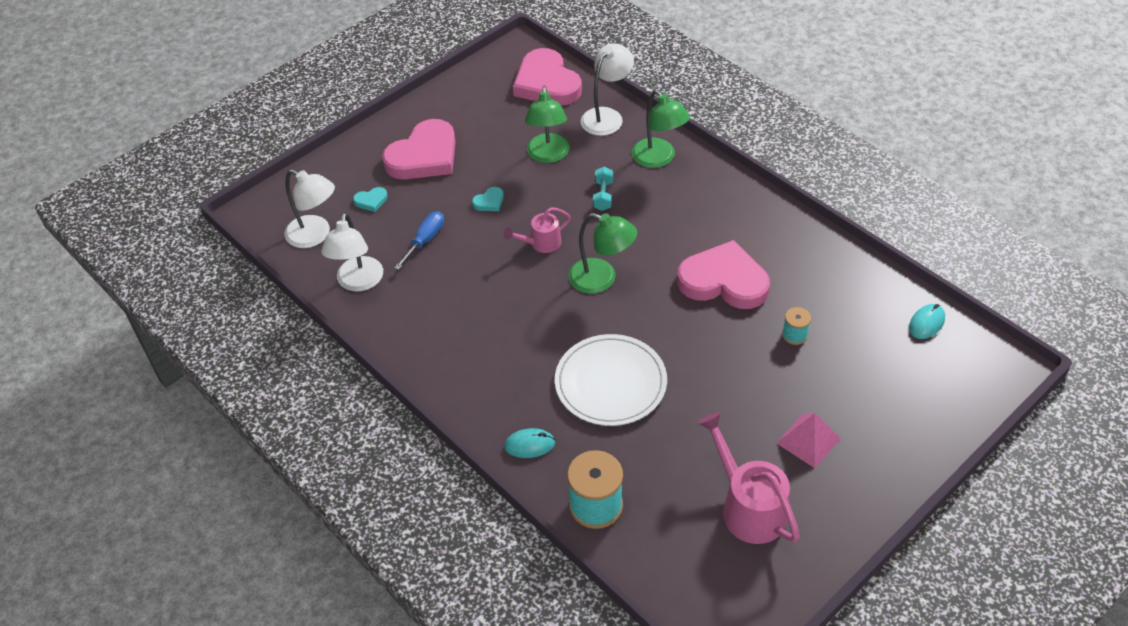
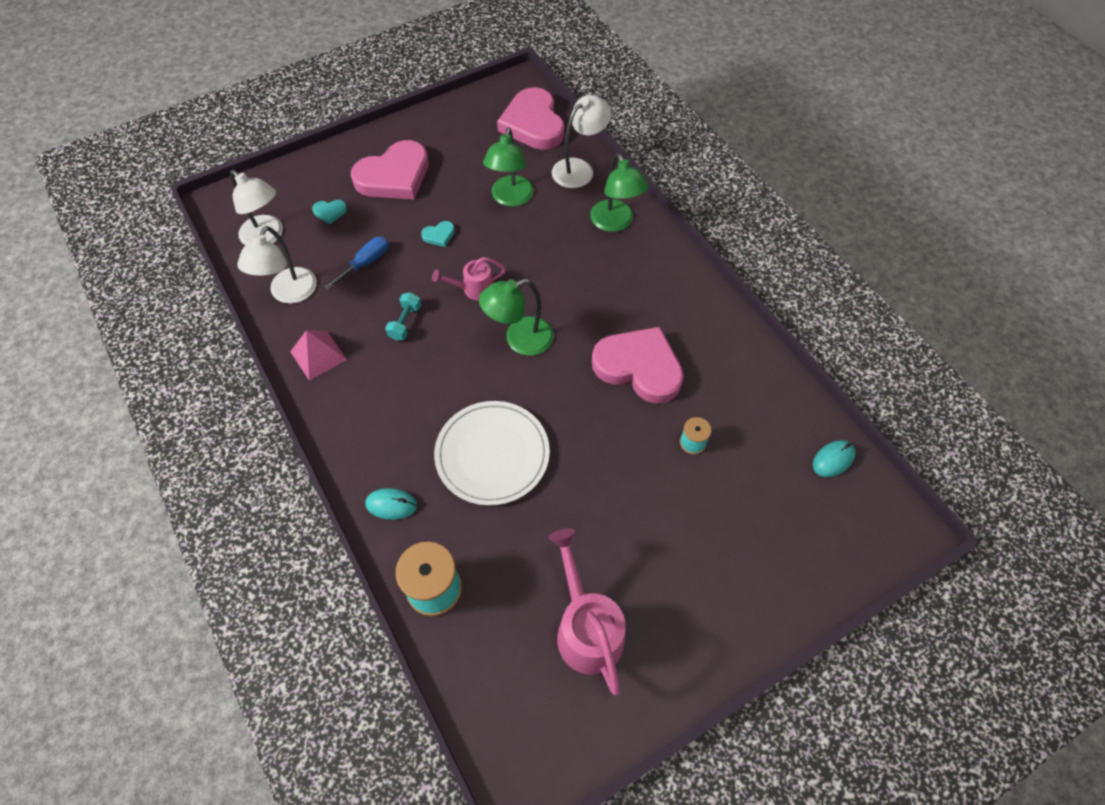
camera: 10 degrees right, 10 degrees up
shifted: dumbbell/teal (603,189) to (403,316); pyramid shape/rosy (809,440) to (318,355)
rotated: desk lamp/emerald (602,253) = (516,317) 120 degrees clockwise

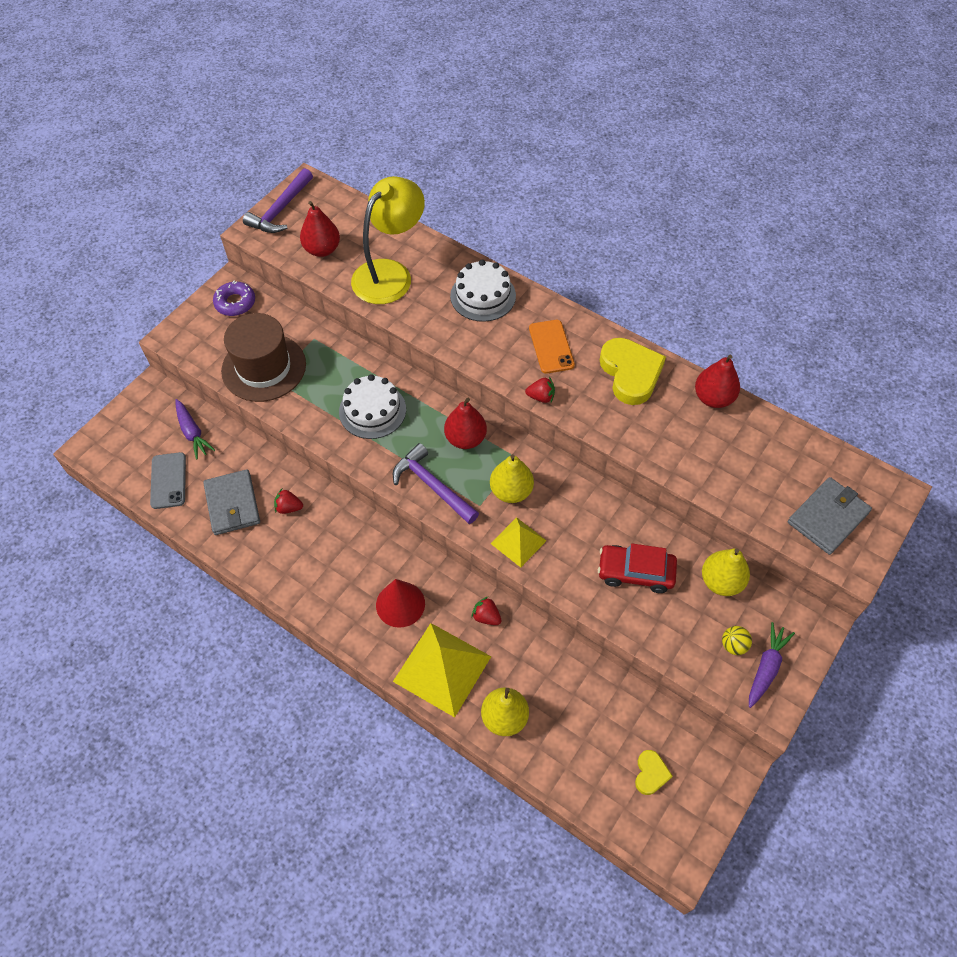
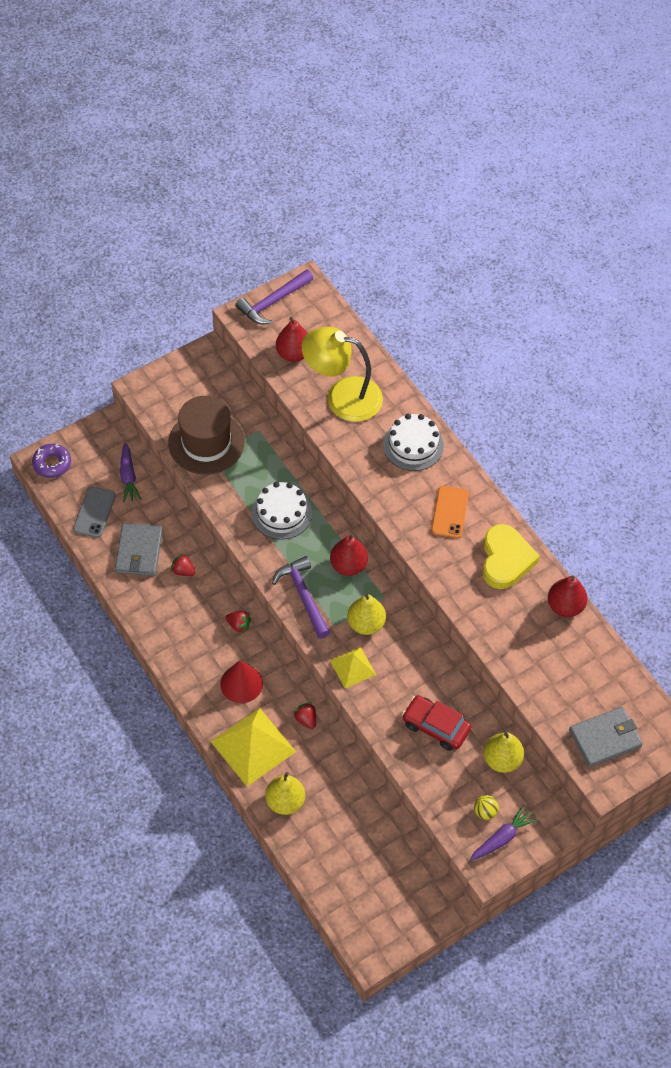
camera: 20 degrees right, 0 degrees up
gone: love heart/bright yellow (654,772)
shifted: doughnut/purple (234,298) to (51,461); toy strawberry/red (540,390) to (238,622)
rotated: desk lamp/bright yellow (388,240) = (342,374) 135 degrees counterclockwise

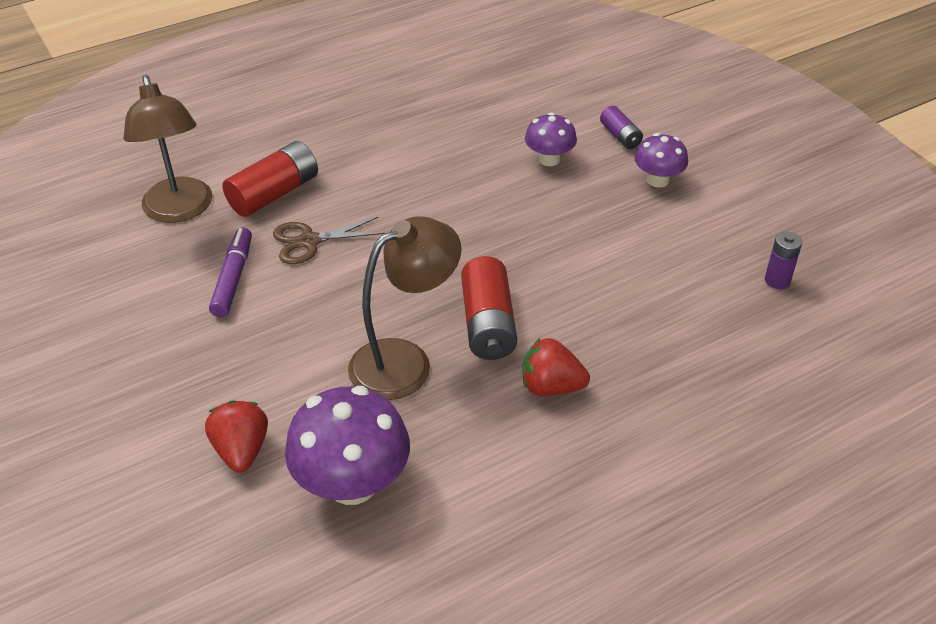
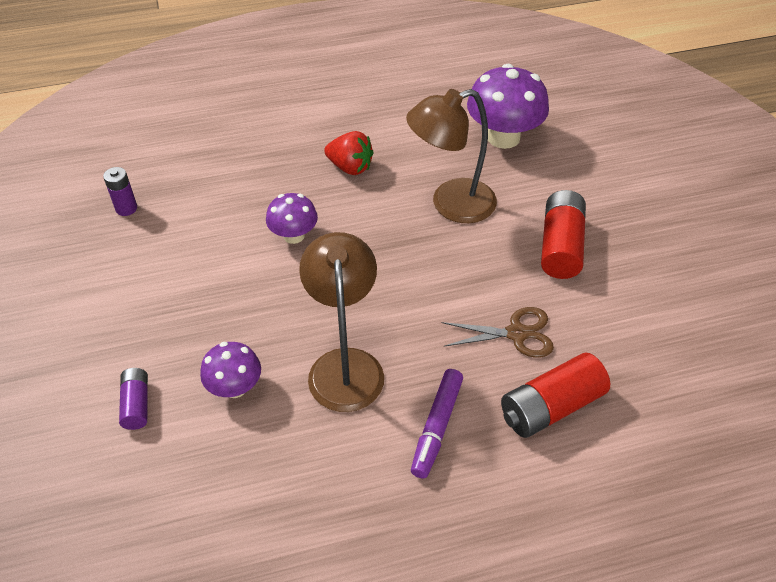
camera: 165 degrees left, 5 degrees up
gone: toy strawberry/red (236,436)
shifted: desk lamp/brown (167,149) to (341,322); marker/purple (230,272) to (437,423); battery/red (489,308) to (563,234); fungus/purple (661,160) to (292,218)

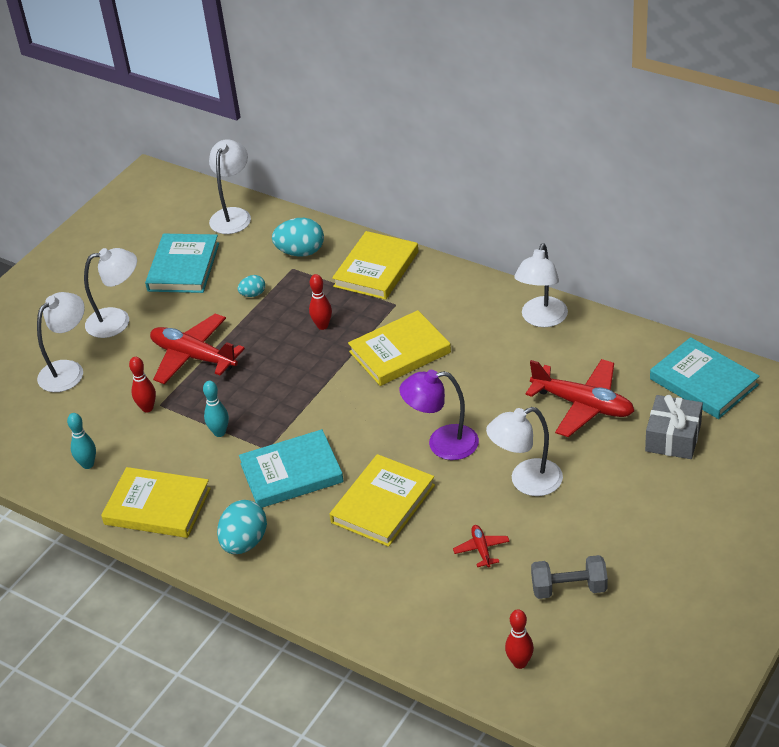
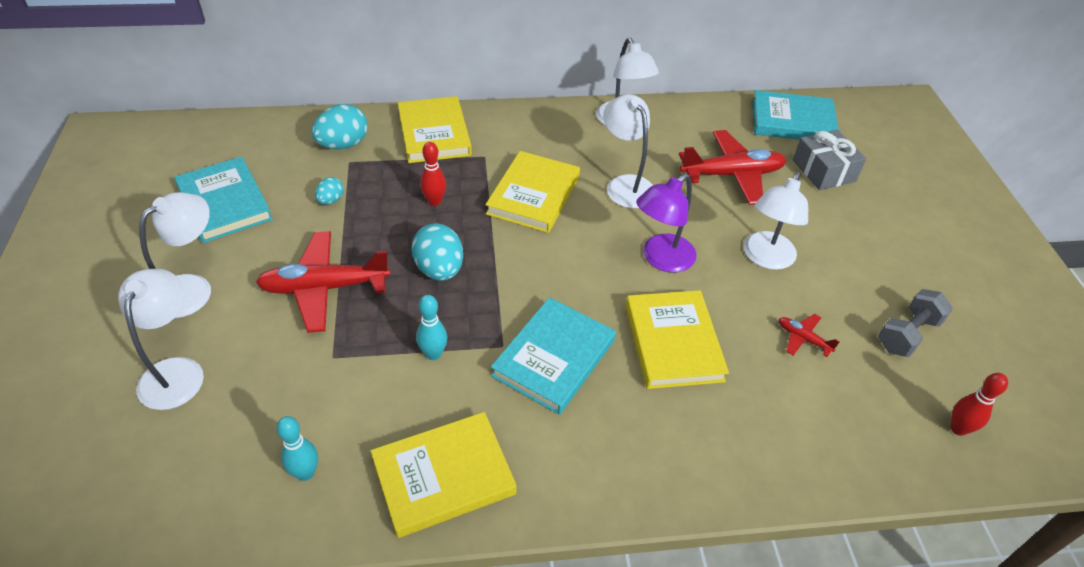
camera: 45 degrees left, 5 degrees up
gone: bowling pin/red (142,385)
shifted: desk lamp/snow-white (230,187) to (628,151); egg shape/teal (242,527) to (437,252)

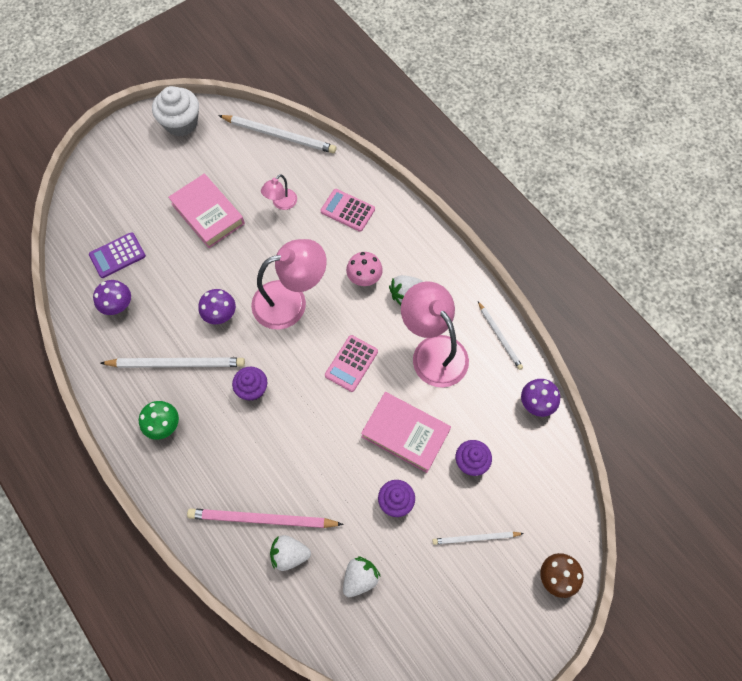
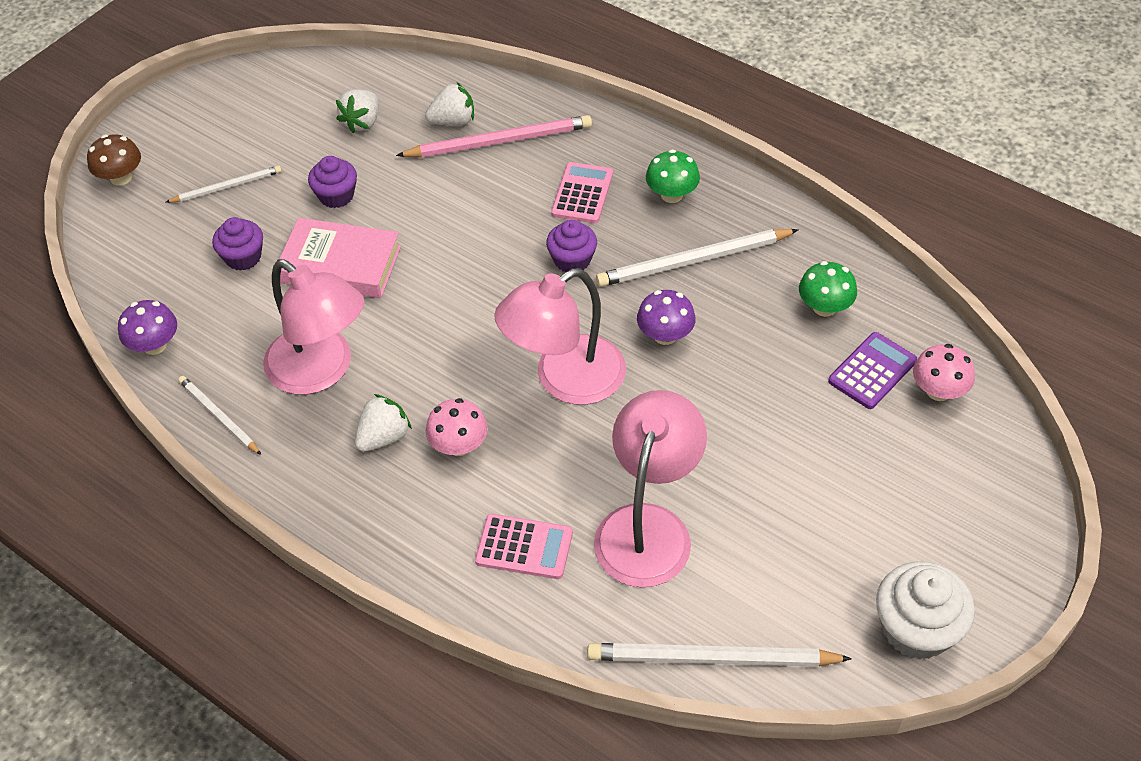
camera: 165 degrees right, 15 degrees down
gone: hardcover/rosy (206,211)
new: fungus/rosy (944,372)
shifted: pocket calculator/rosy (351,363) to (582,192)
repainted: fungus/purple (112,297) to fungus/emerald (828,289)
scaled: desk lamp/rosy (279,192) = (650,489) x2.05

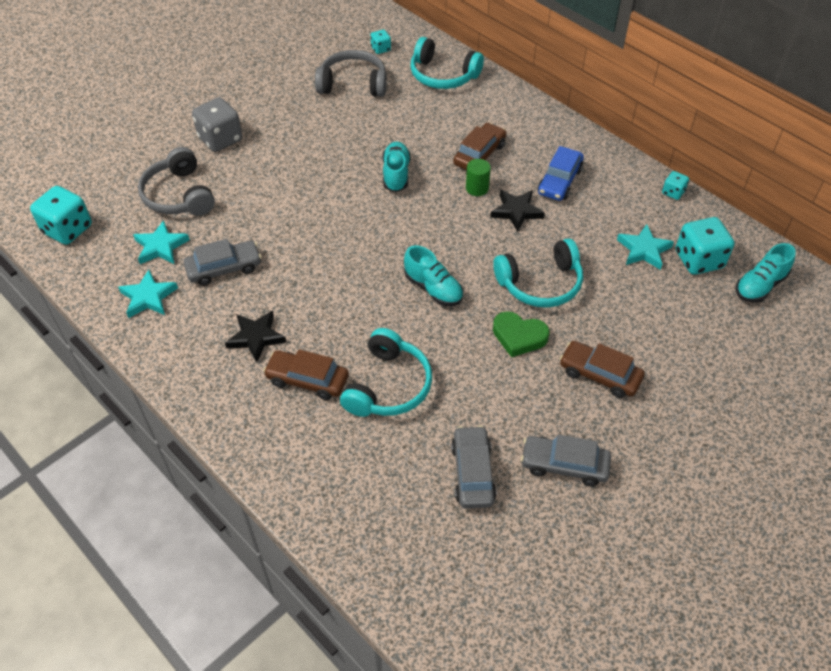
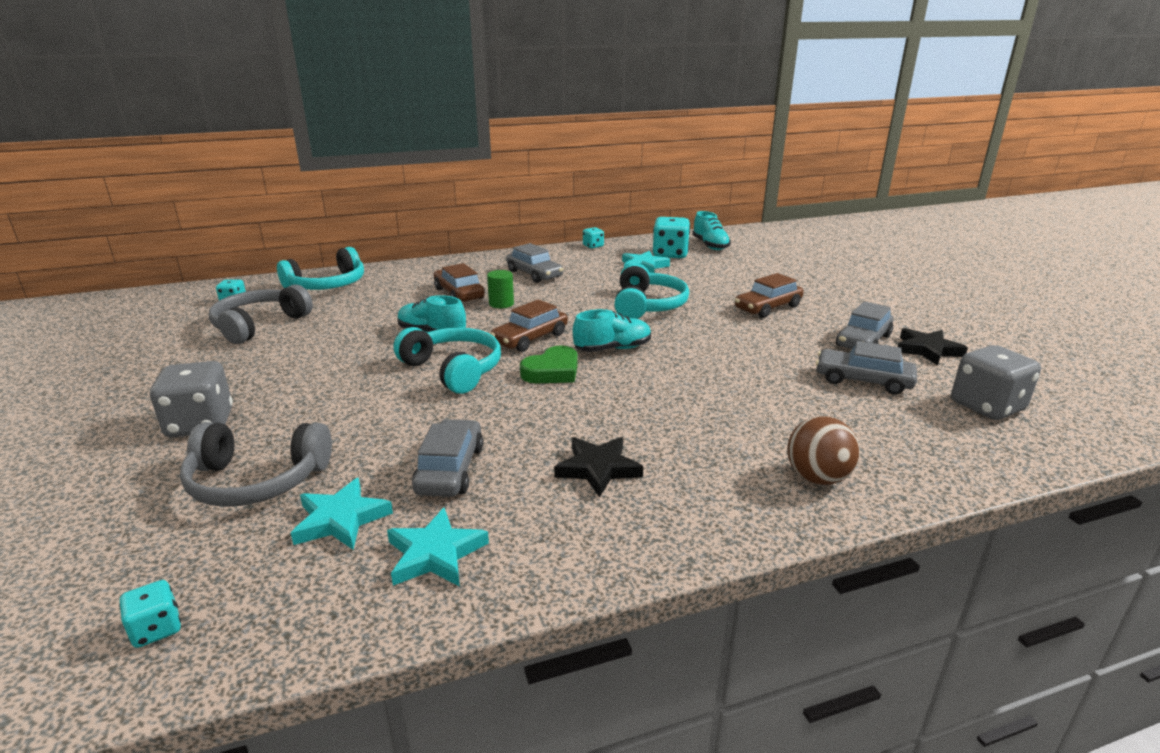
camera: 65 degrees left, 25 degrees down
new: ball/brown (824,450); game die/gray (996,382)
shifted: toy car/brown (306,374) to (529,326); headset/teal (386,372) to (447,360); star/black (517,211) to (933,346); love heart/emerald (521,334) to (549,364)
repainted: toy car/cobalt (561,173) to toy car/gray (534,263)
scaled: game die/teal (61,215) = (150,614) x0.51

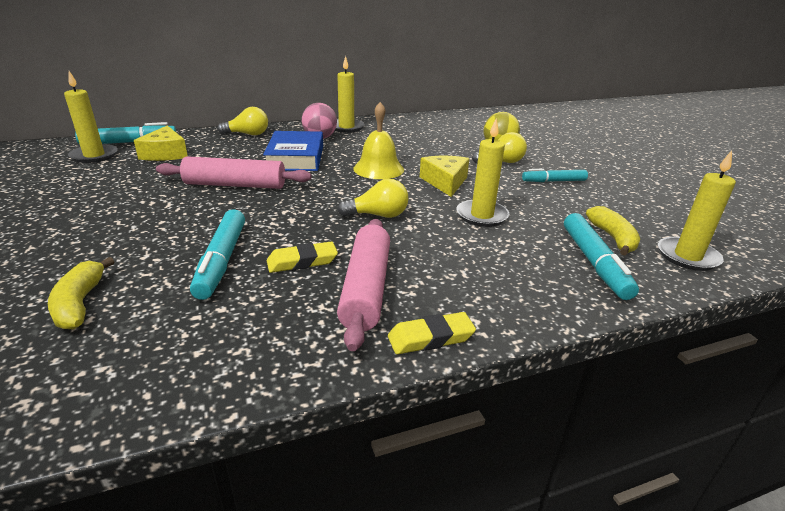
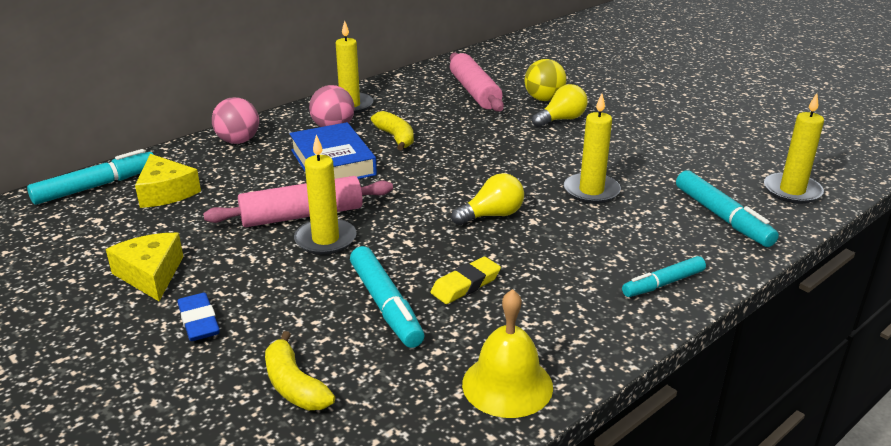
camera: 20 degrees left, 0 degrees up
gone: gum eraser/bright yellow (432,333)
new: gum eraser/cobalt (199,317)
shifted: wax candle/bright yellow (91,117) to (325,194); rolling pin/rosy (363,285) to (477,82); bell/bright yellow (378,140) to (507,353); piece of cheese/bright yellow (445,176) to (145,267); marker/teal (555,175) to (664,276); banana/bright yellow (613,230) to (392,130)
swapped: lightbulb/bright yellow (242,121) to ball/rosy (235,120)

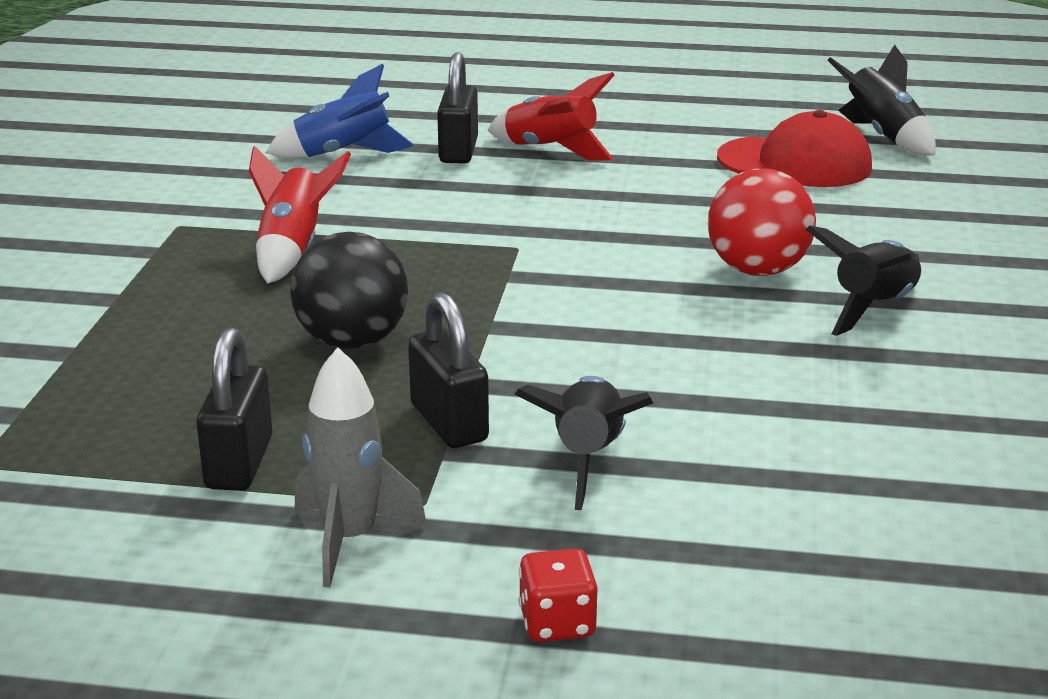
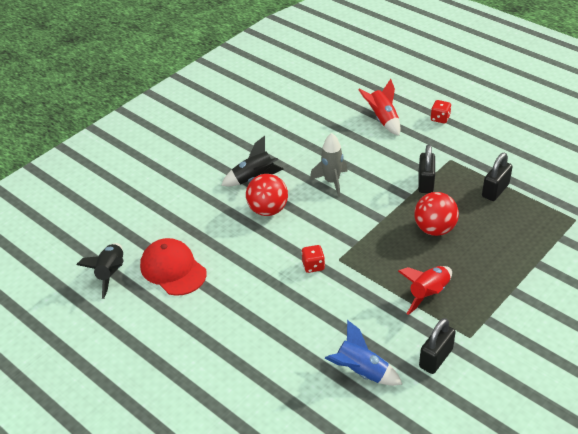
camera: 145 degrees left, 15 degrees up
gone: spaceship/black (584,443)
new: game die/red (313,259)
shifted: spaceship/gray (360,467) to (329,165); lock/black (457,108) to (437,346); spaceship/red (551,116) to (379,107)
repainted: ball/black (349,290) to ball/red (436,214)

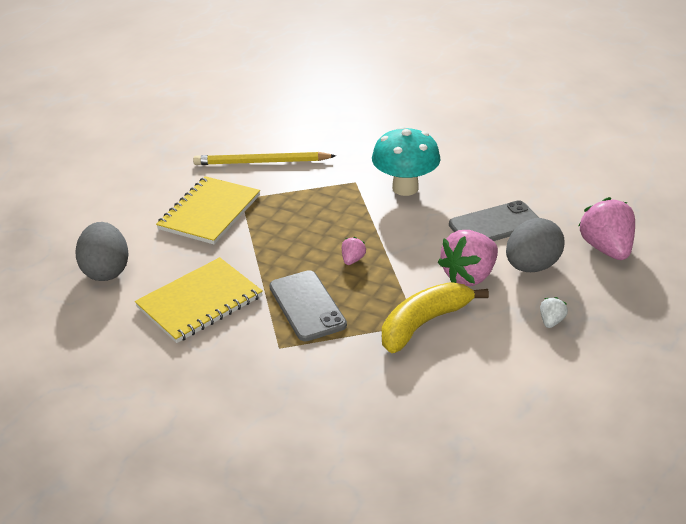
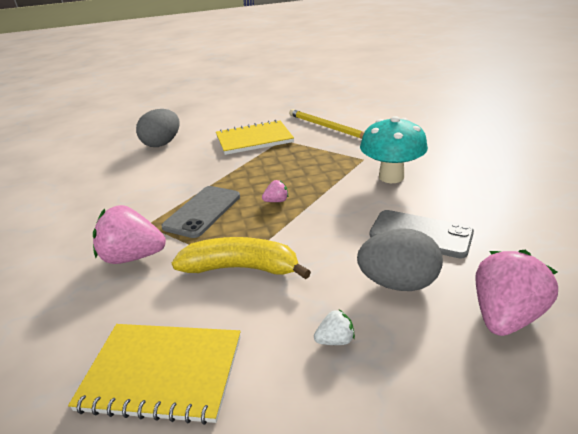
camera: 50 degrees right, 5 degrees down
shifted: notepad/bright yellow (199,300) to (154,374); toy strawberry/rosy (468,258) to (129,234)

